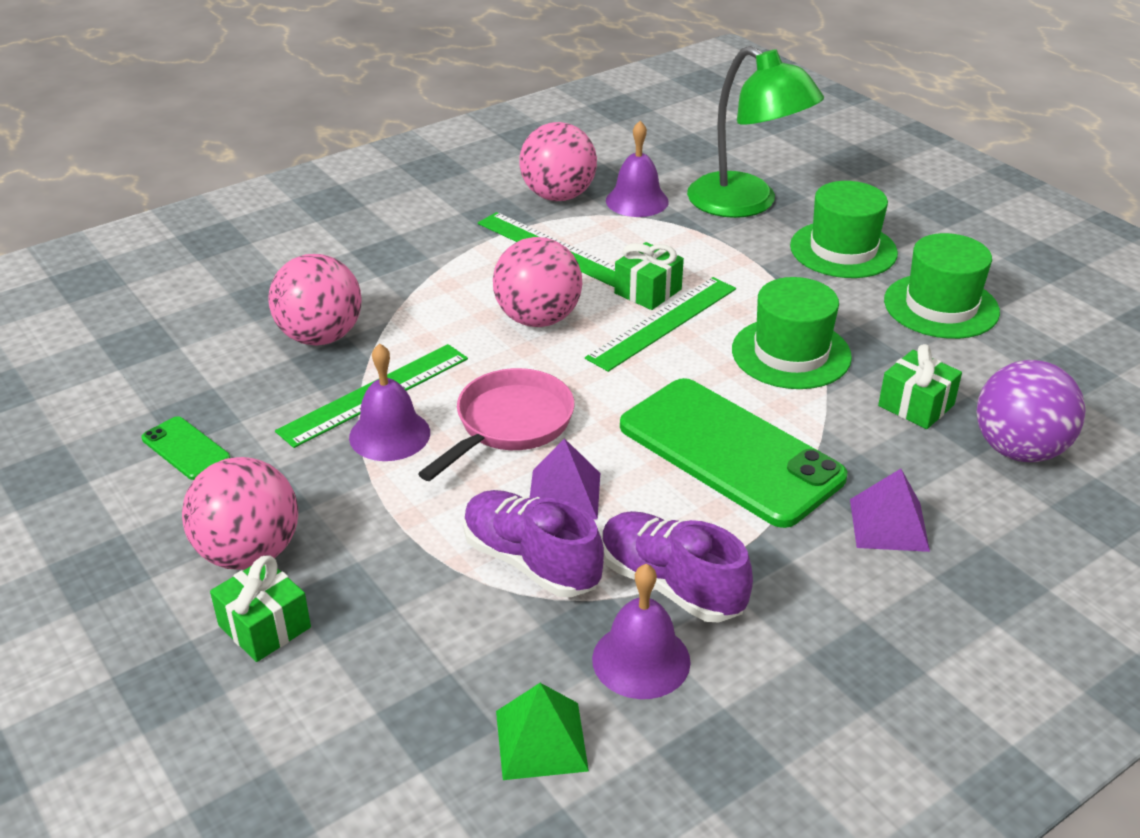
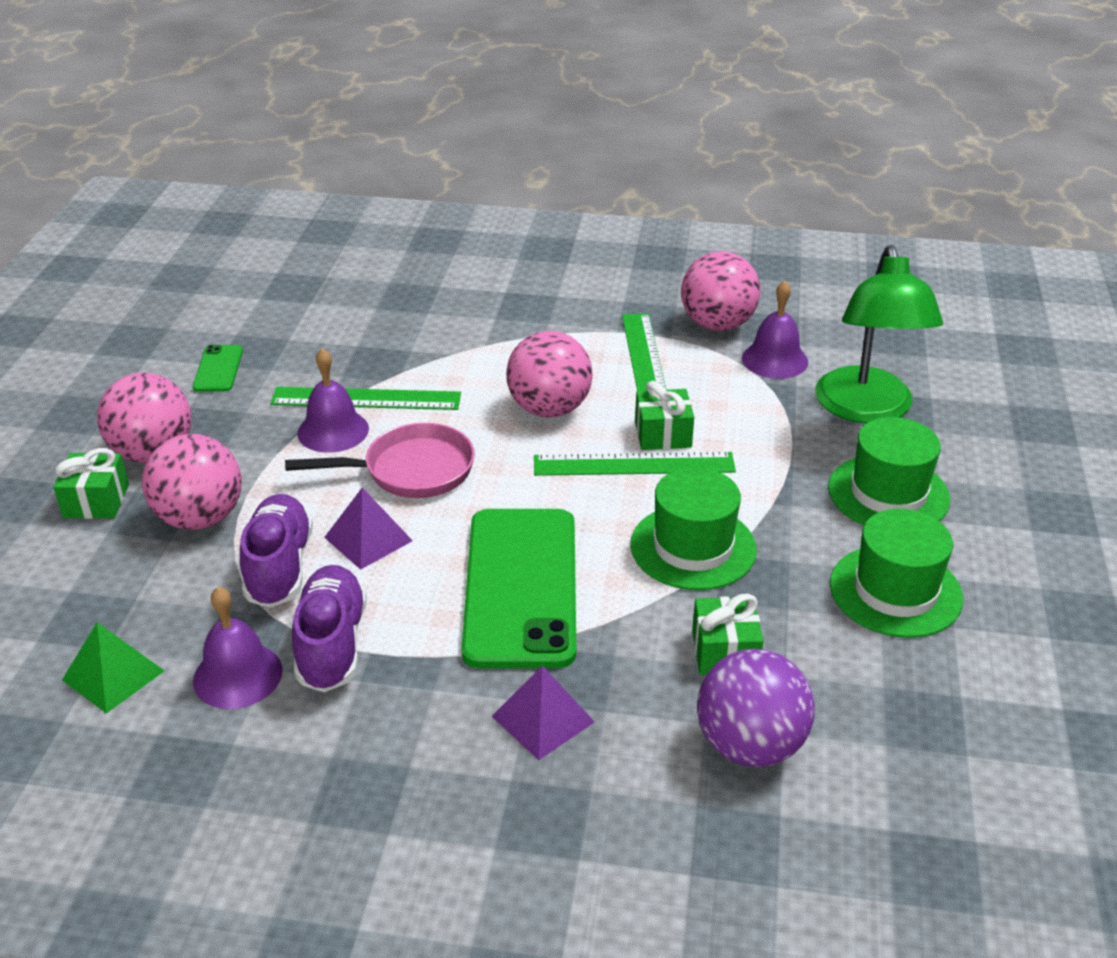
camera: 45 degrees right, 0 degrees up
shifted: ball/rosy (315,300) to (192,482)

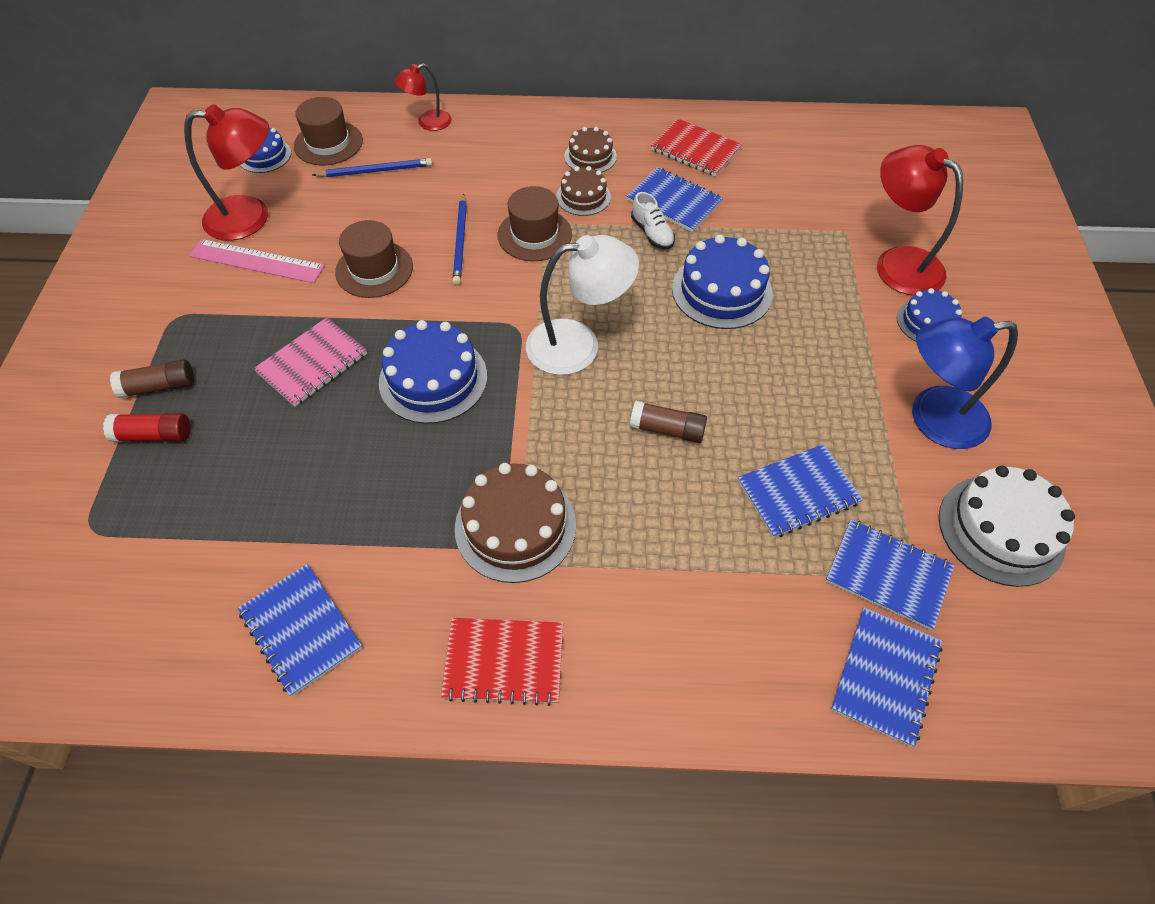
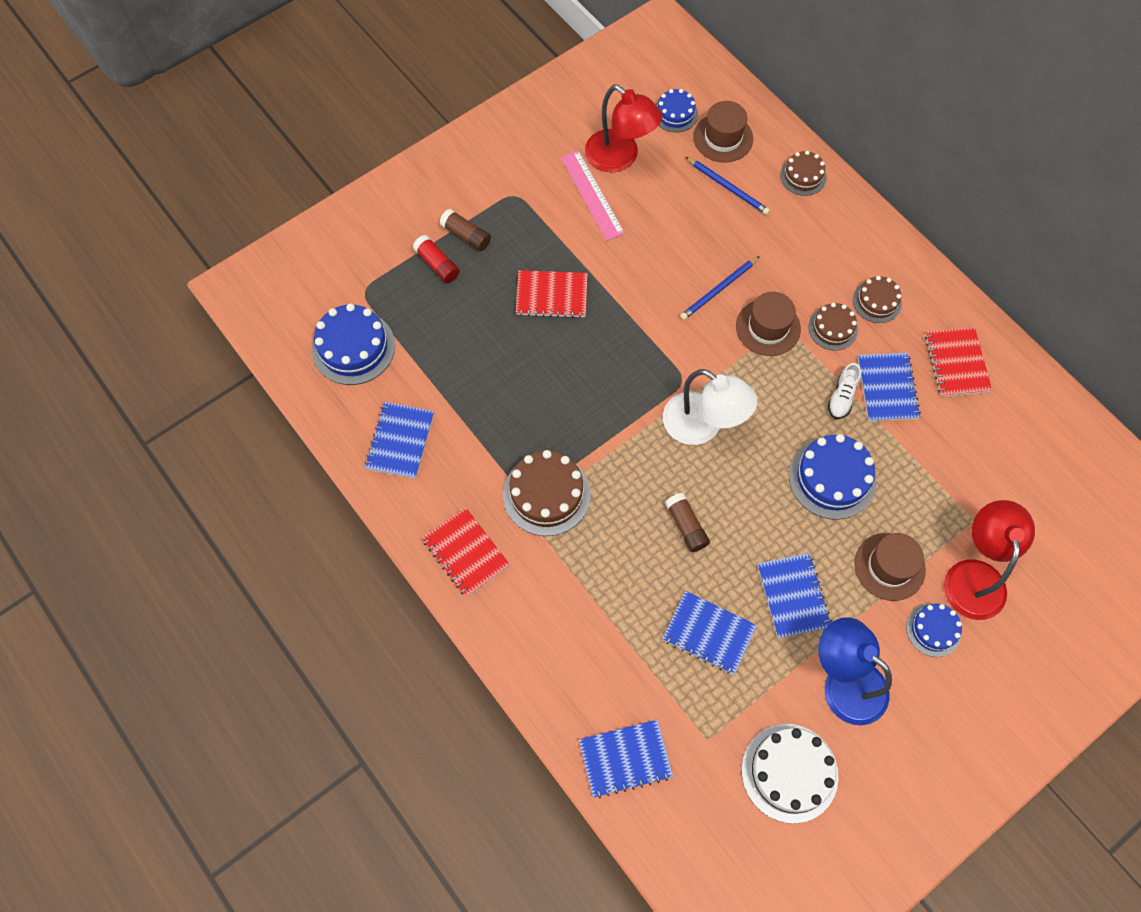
camera: 50 degrees right, 10 degrees up
shifted: top hat/brown (374,259) to (890,567); cake/cobalt (433,372) to (353,344); notepad/cobalt (890,574) to (794,595)
swapped: desk lamp/red (422,97) to cake/brown (803,173)
repainted: notepad/rosy (310,362) to notepad/red (552,294)

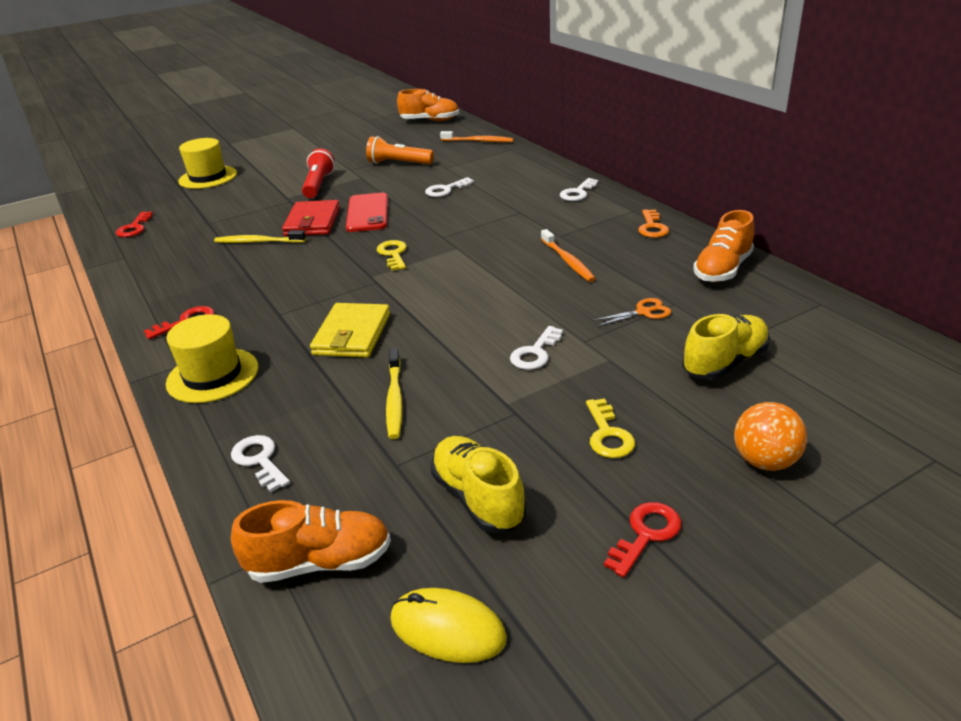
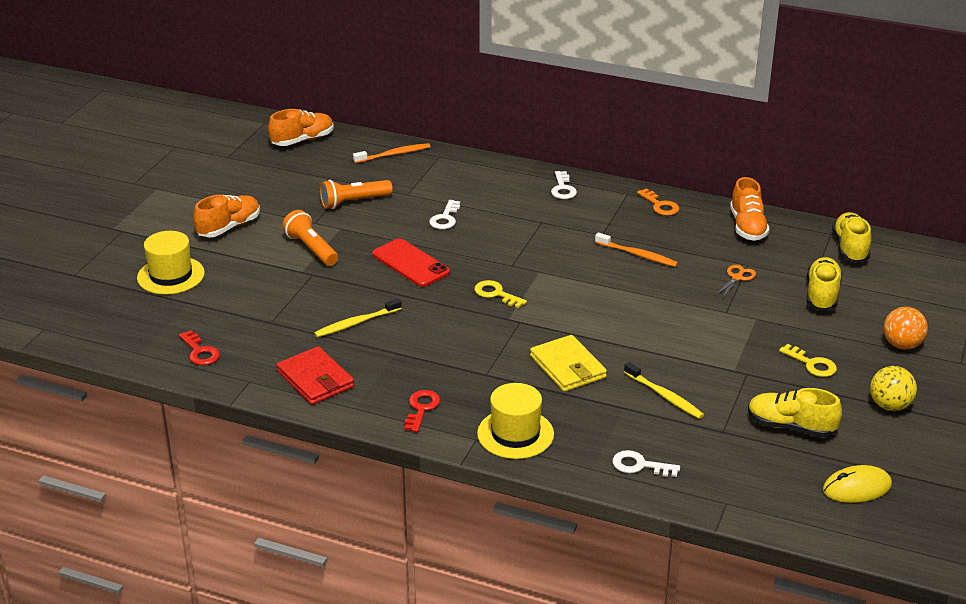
camera: 40 degrees left, 0 degrees up
gone: door key/snow-white (536,348)
new: lace-up shoe/bright yellow (851,237)
shifted: lace-up shoe/bright orange (311,541) to (226,216); billfold/red (311,218) to (315,375)
swapped: door key/red (643,540) to ball/bright yellow (893,388)
repainted: torch/red (318,173) to torch/bright orange (310,238)

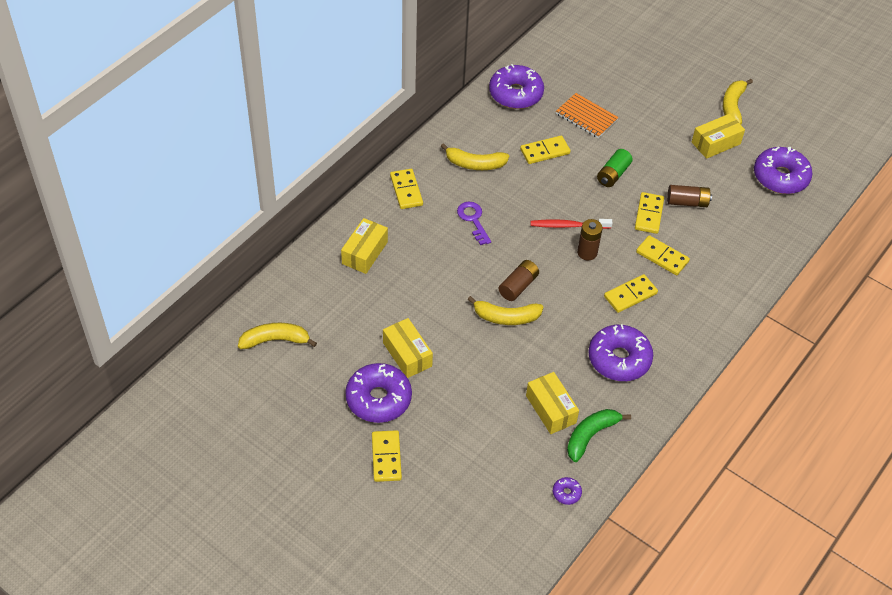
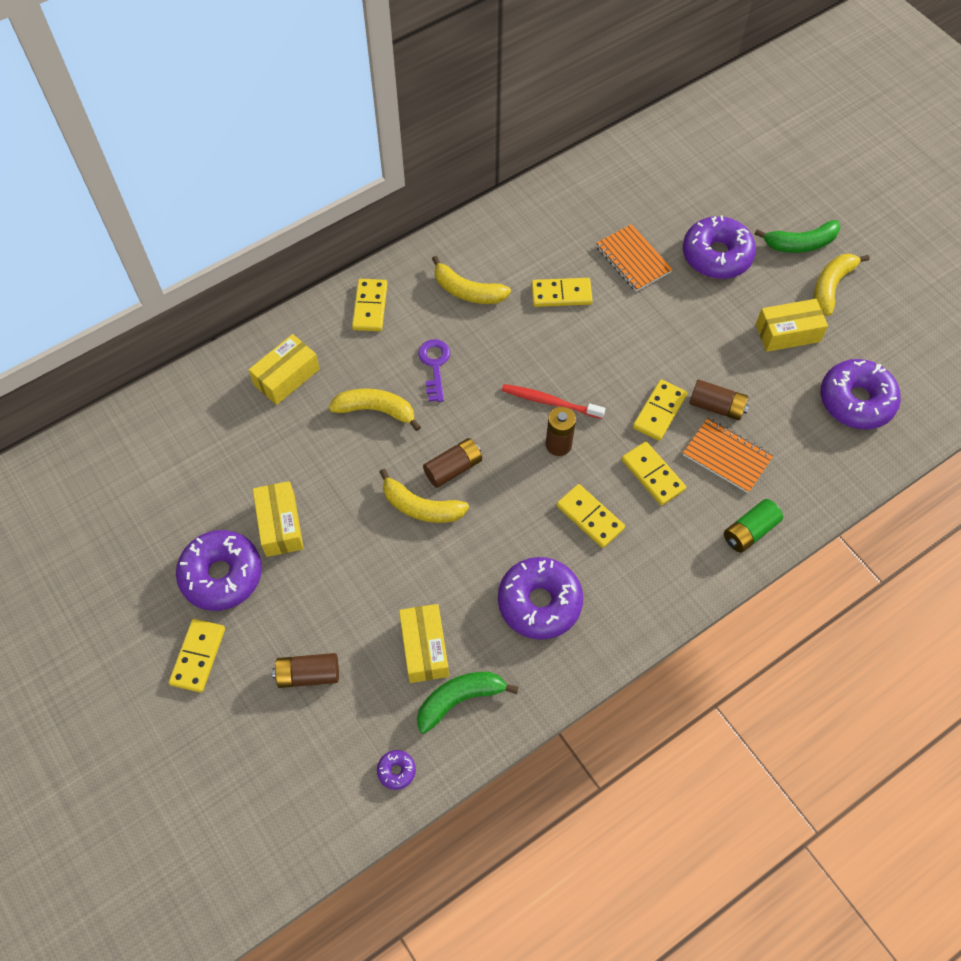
camera: 20 degrees right, 10 degrees up
new: battery/brown (305,670); notepad/bright orange (728,455); banana/emerald (798,236)
shifted: banana/bright yellow (277,336) to (375,409); doughnut/purple (516,86) to (719,247); battery/emerald (615,168) to (753,526)
rotated: domino/bright yellow (631,293) = (591,516) 60 degrees clockwise

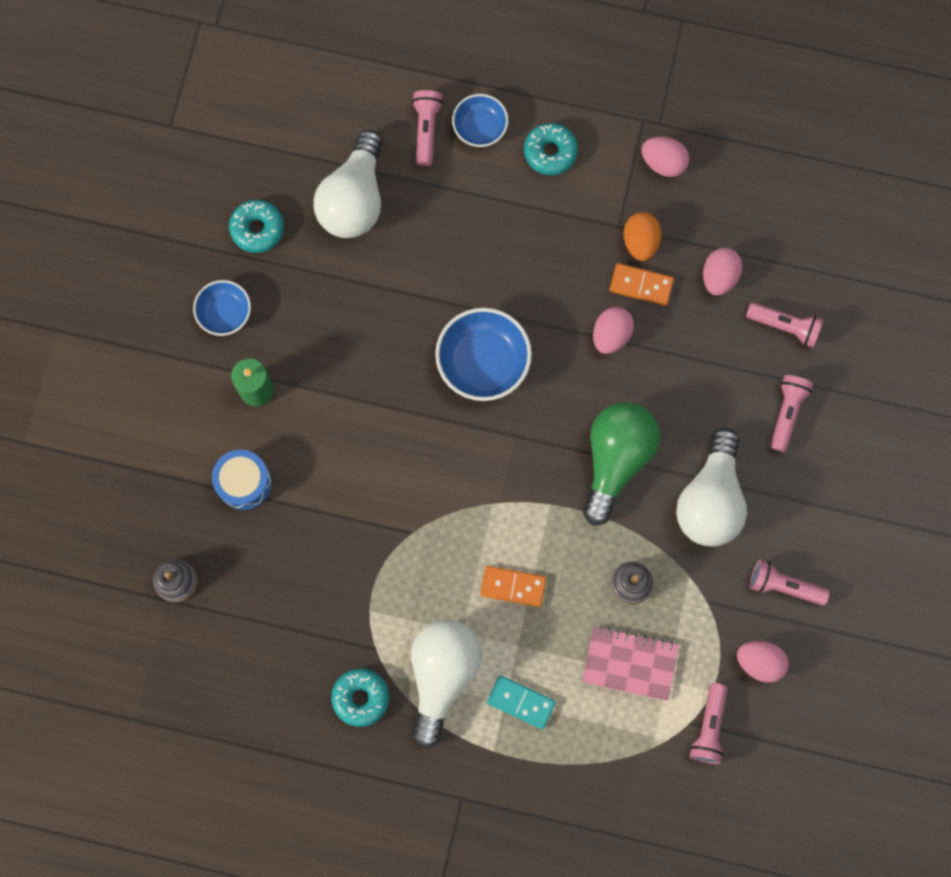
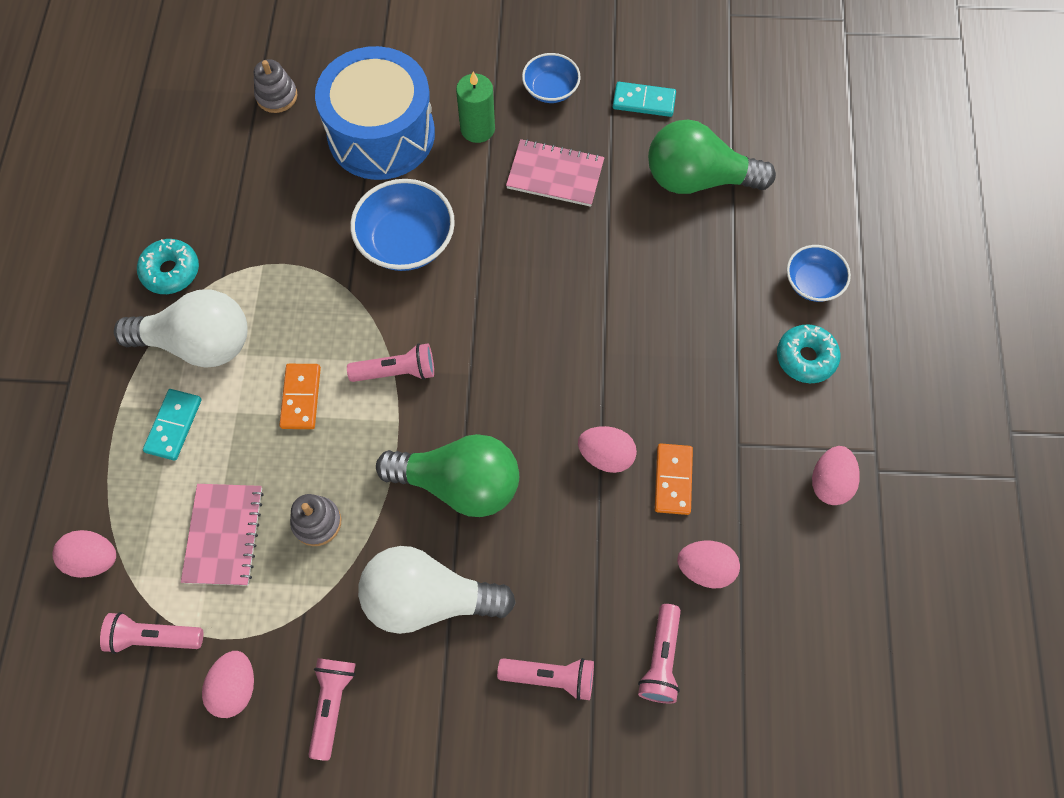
camera: 80 degrees right, 10 degrees down
gone: egg shape/bright orange (642,236)
new: egg shape/rosy (84,554); notepad/rosy (555,173)
shifted: torch/rosy (427,128) to (390,362); deep dish/cobalt (483,354) to (402,225)
swapped: doughnut/teal (256,226) to domino/teal (644,99)
repainted: lightbulb/snow-white (348,184) to lightbulb/emerald (712,157)
scaled: snare drum/cobalt (242,480) = (375,113) x1.94

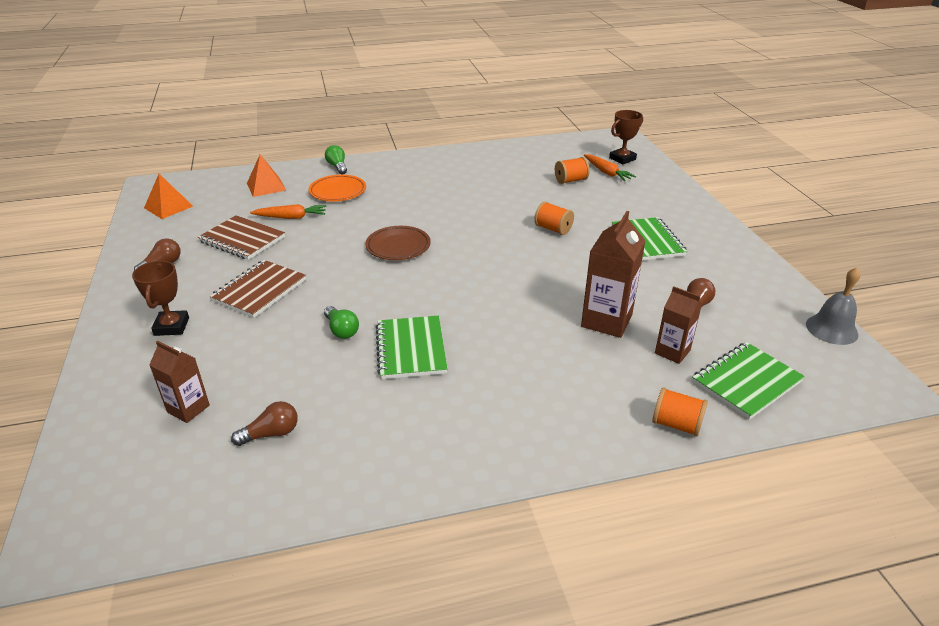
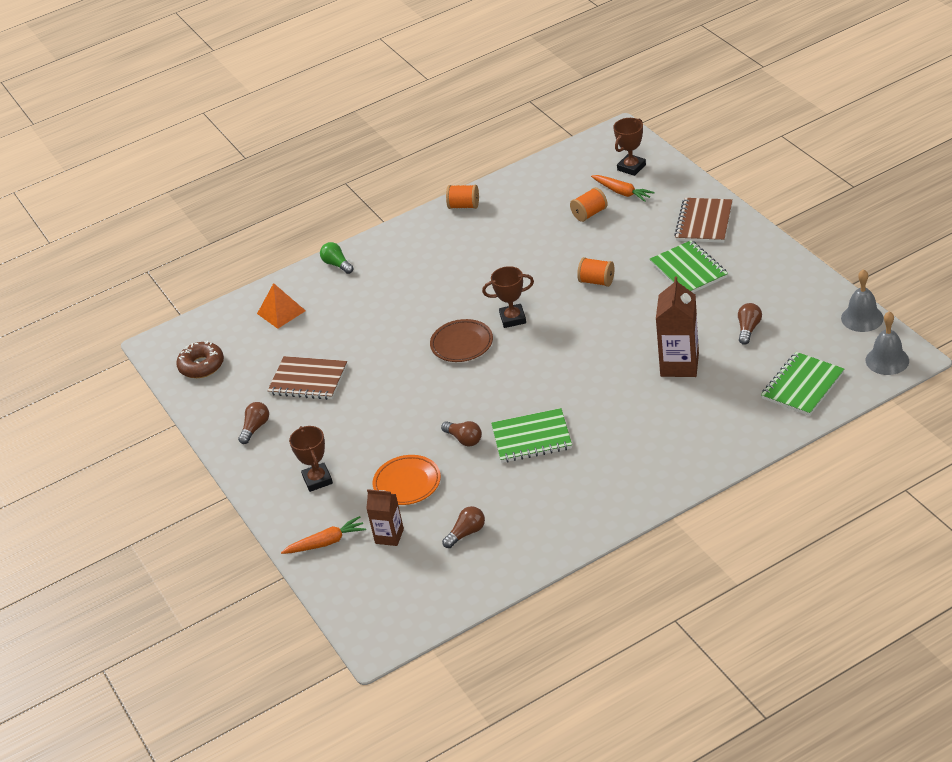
camera: 10 degrees left, 5 degrees up
gone: juice carton/brown (678,325)
new: award cup/brown (508,297); bell/gray (887,343)
shifted: notepad/brown (258,289) to (703,220); carrot/bright orange (288,211) to (323,535); plate/bright orange (337,187) to (407,480); bobbin/bright orange (680,412) to (462,197)
swapped: pyramid shape/bright orange (168,196) to doughnut/brown (200,359)
repainted: lightbulb/emerald (341,322) to lightbulb/brown (461,434)
rotated: notepad/emerald (412,347) = (531,435) 75 degrees counterclockwise

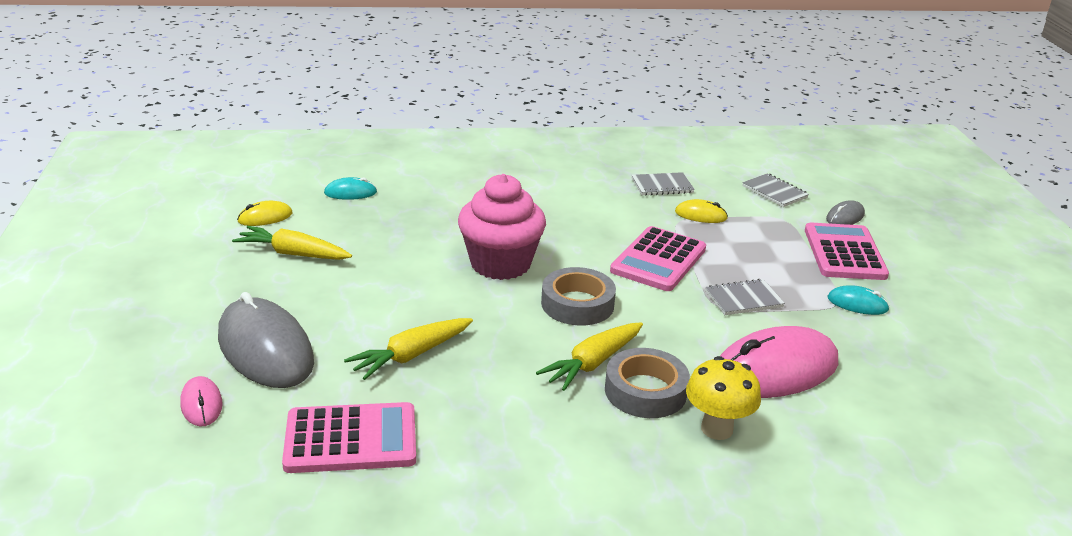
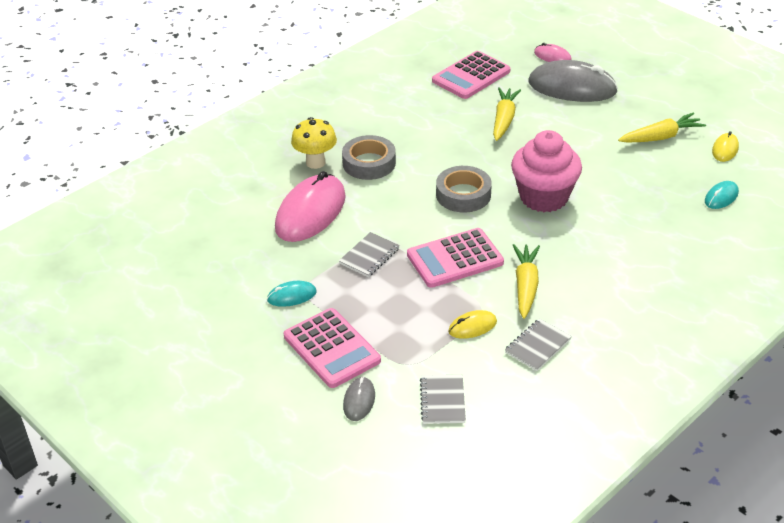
camera: 145 degrees right, 10 degrees up
shifted: carrot/bright yellow (589,356) to (526,281)
rotated: pocket calculator/rosy (658,258) = (455,258) 105 degrees counterclockwise; notepad/gray (775,190) = (443,399) 75 degrees clockwise

